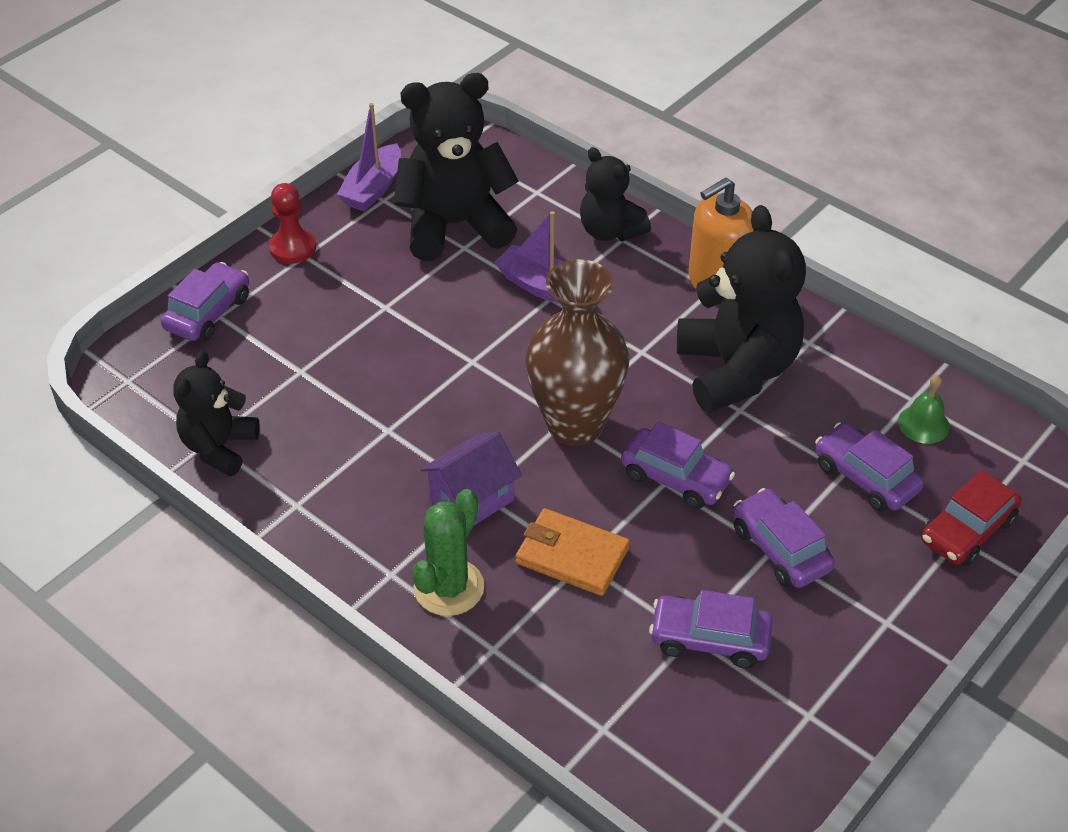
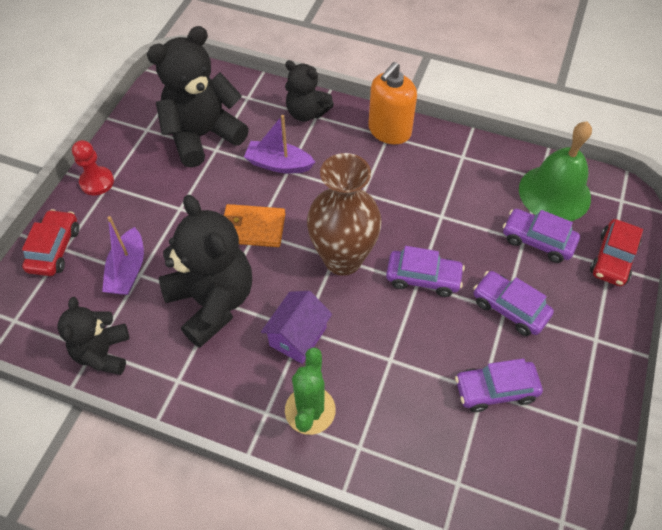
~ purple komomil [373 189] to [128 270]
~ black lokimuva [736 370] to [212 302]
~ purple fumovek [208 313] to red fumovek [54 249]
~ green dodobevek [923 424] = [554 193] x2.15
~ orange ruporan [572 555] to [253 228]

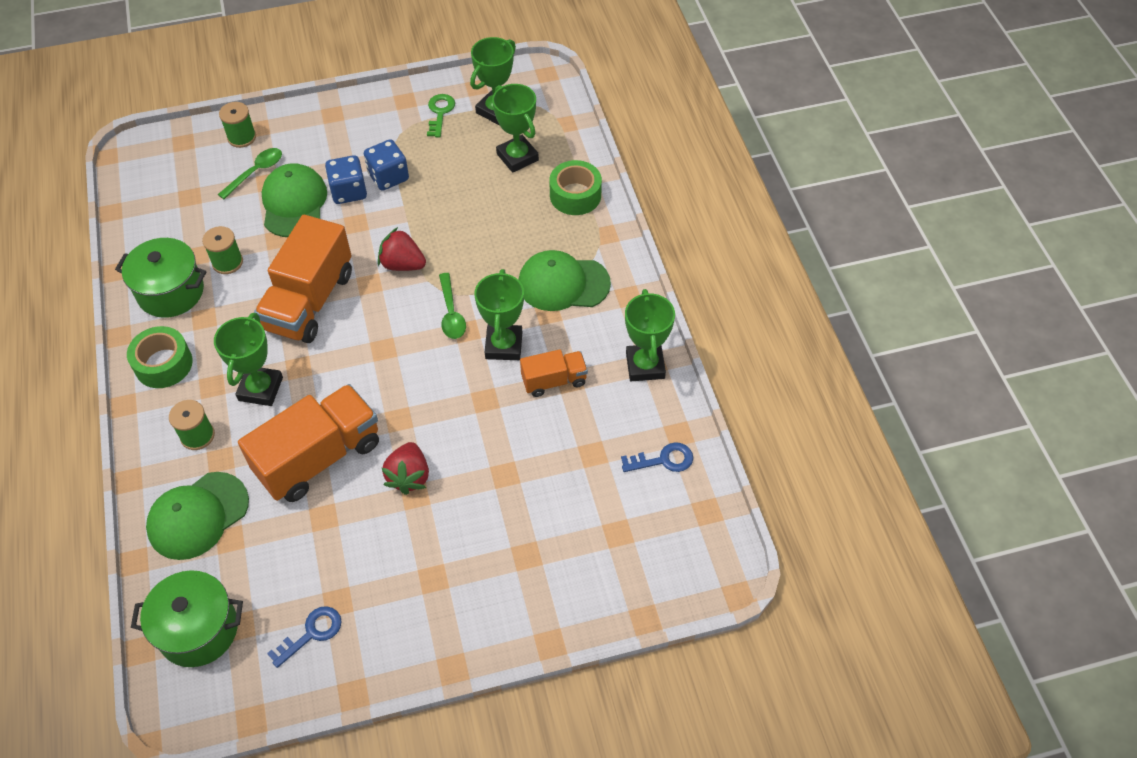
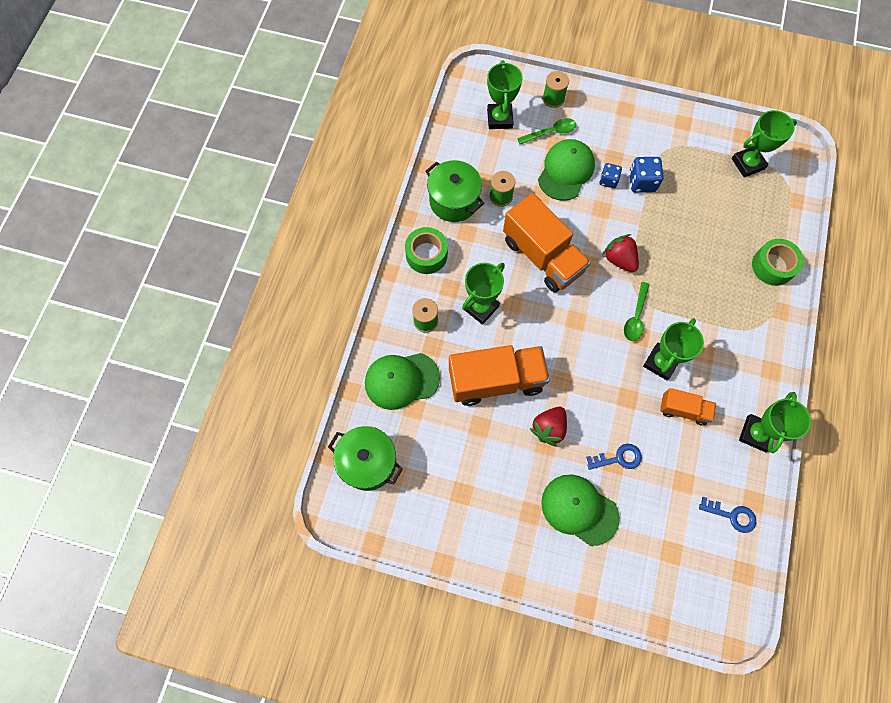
~ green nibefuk [517 157] to [499 119]
- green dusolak [440 112]
~ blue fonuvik [349 191] = [608 180] x0.65
~ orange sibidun [309 301] = [542 256] 90 degrees counterclockwise
~ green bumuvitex [563 283] to [579 509]
~ blue dusolak [311 633] to [618 458]

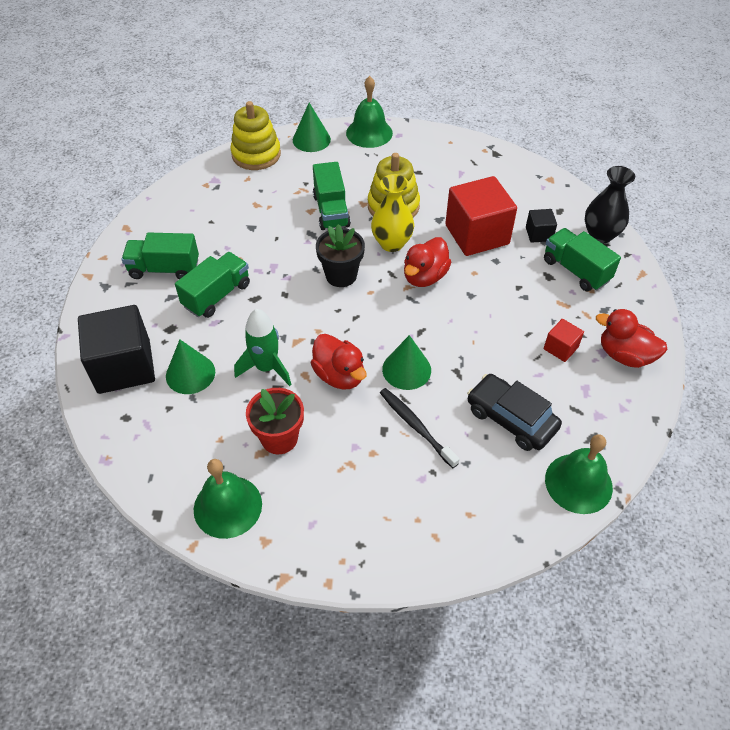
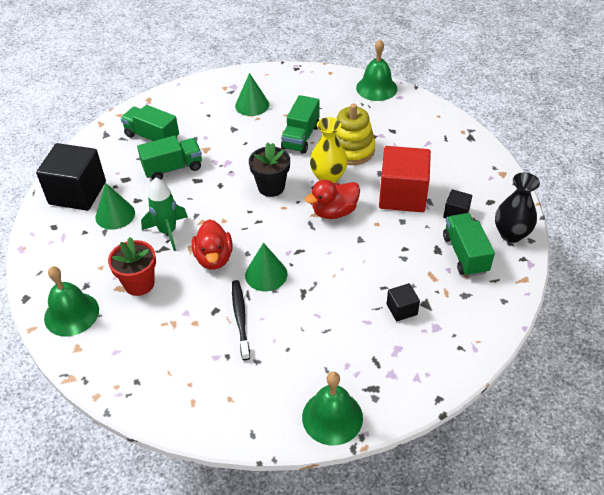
- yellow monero [256 154]
~ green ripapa [311 139] to [252 105]
- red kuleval [624 355]
~ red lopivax [560 348] to black lopivax [401 309]
- black fumovek [511 419]

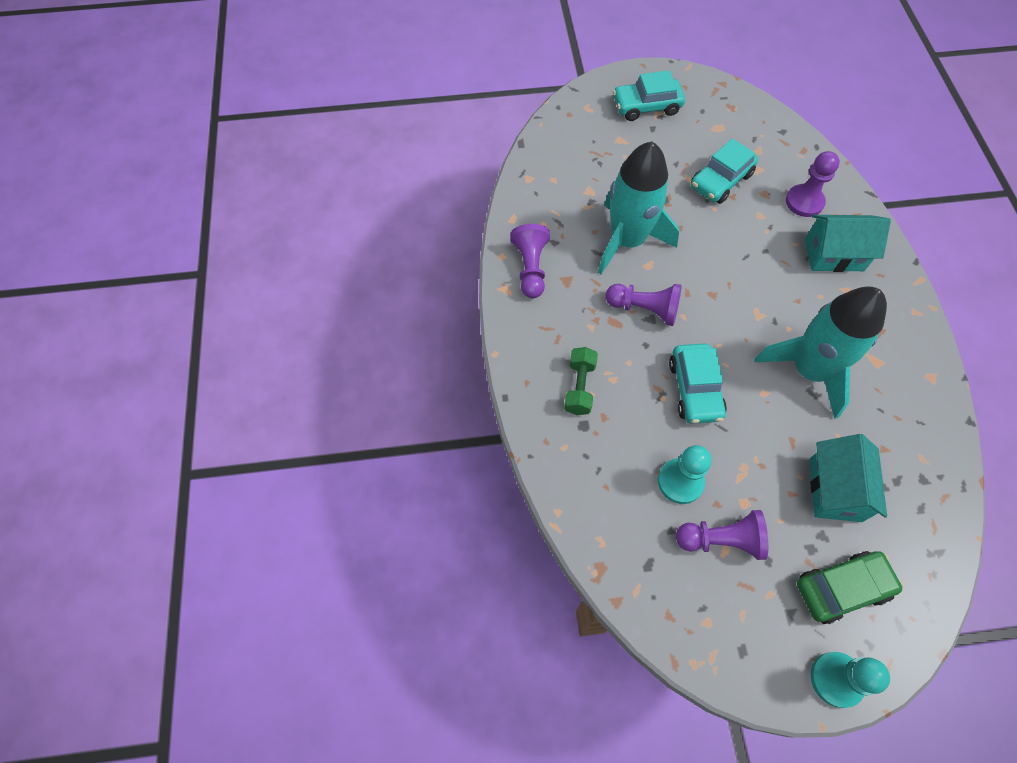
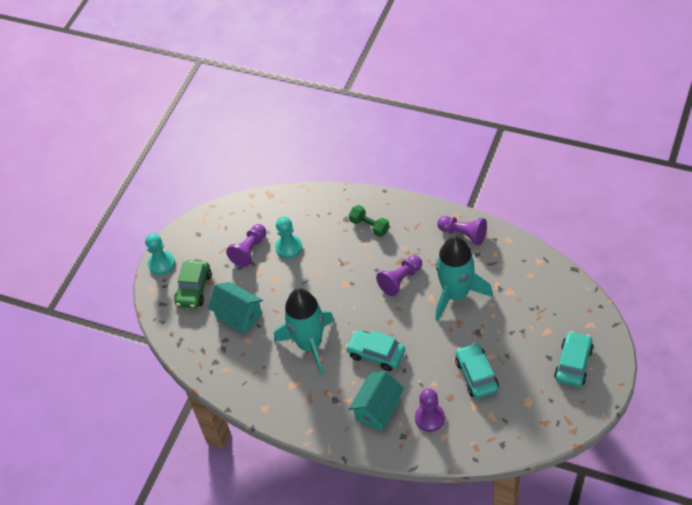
~ turquoise fumovek [695 389] to [376 354]

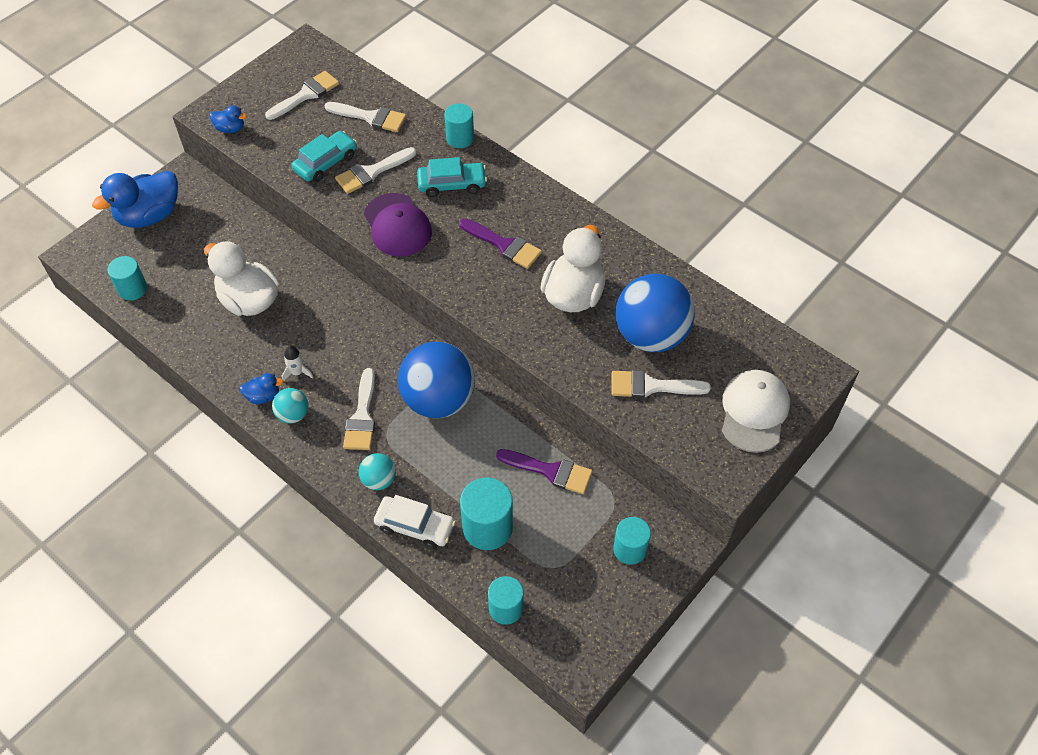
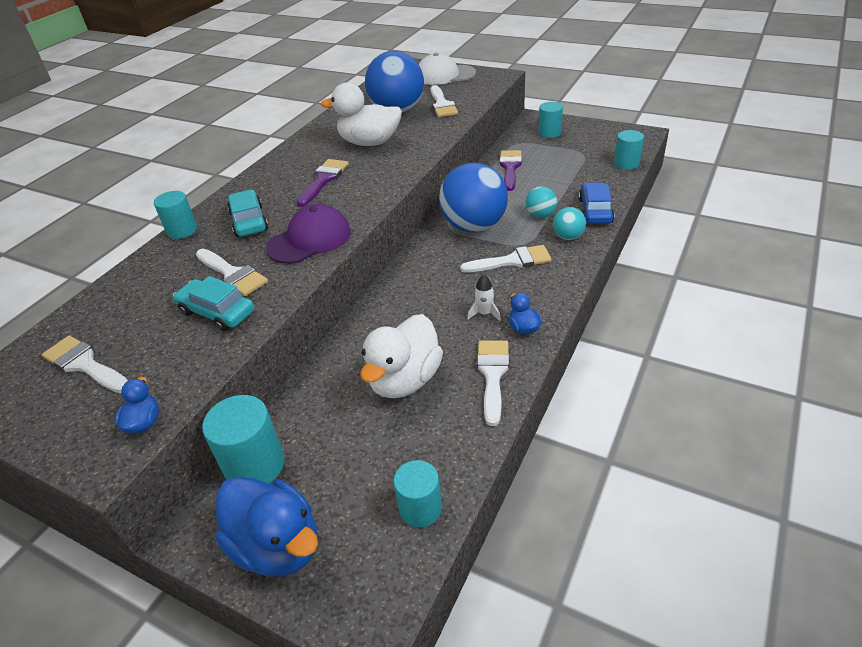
~ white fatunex [371 117] to [492 375]
~ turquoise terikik [293 414] to [540 215]
~ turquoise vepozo [487 527] to [255 465]
~ white fumovek [415 526] to blue fumovek [595 211]

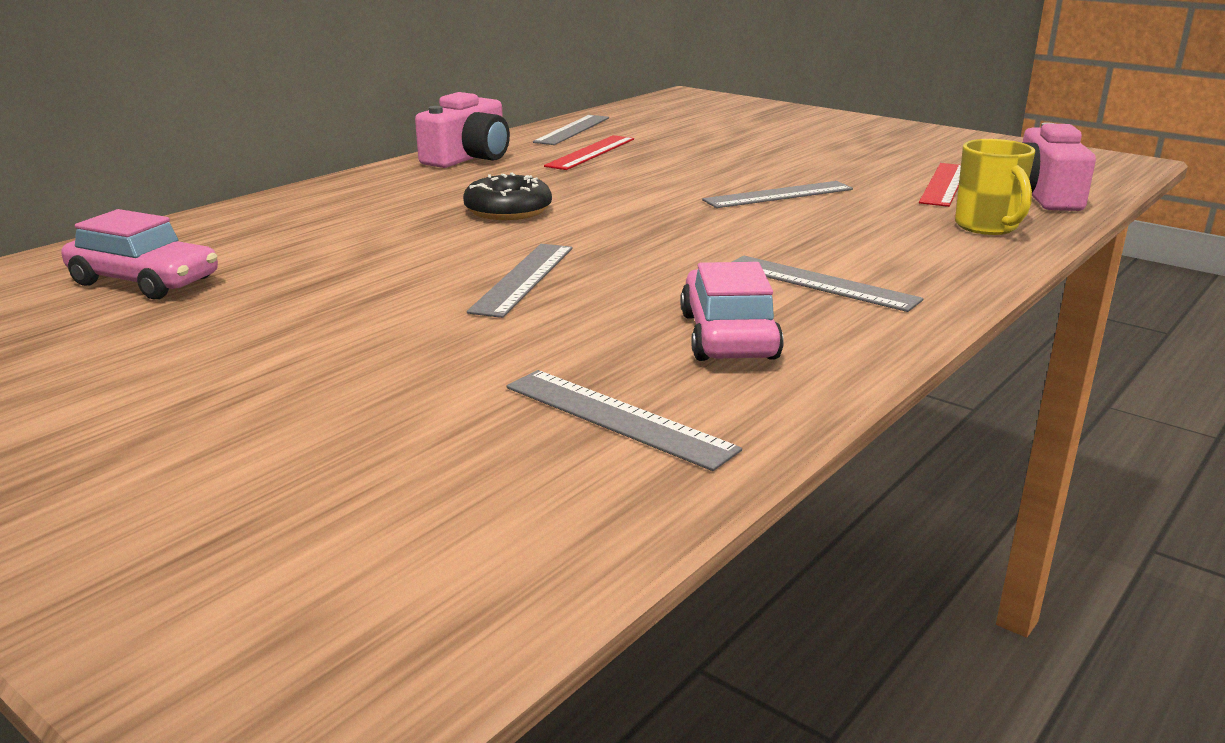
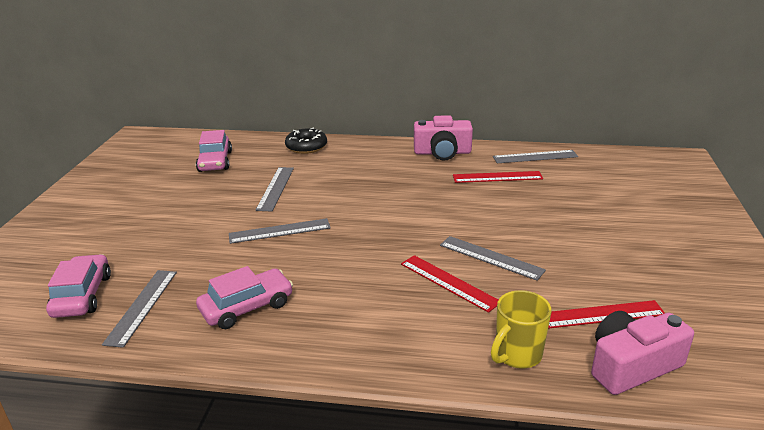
~ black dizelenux [508 210] to [306 147]
~ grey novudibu [820 283] to [275 188]
+ pink fumovek [82 295]
+ red novudibu [448 282]

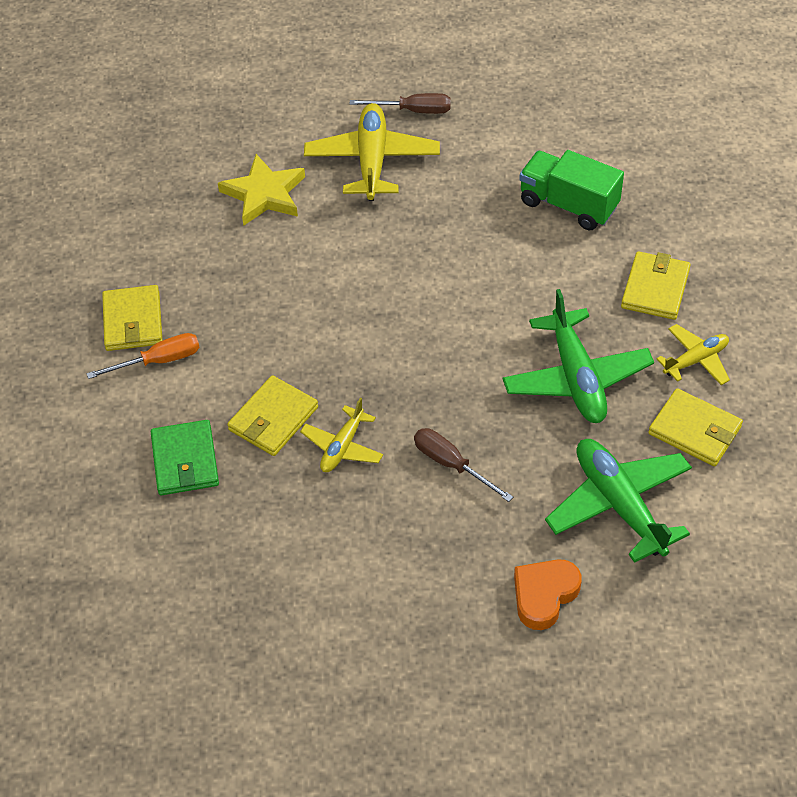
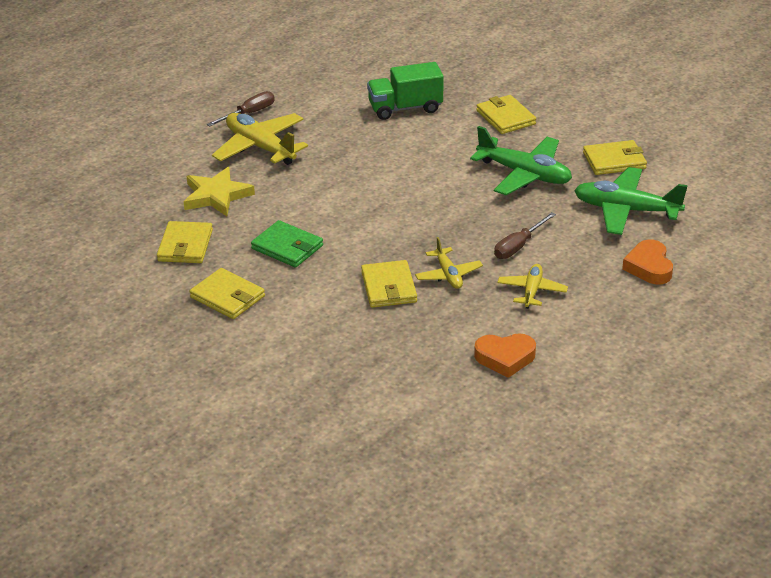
~ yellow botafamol [696 360] to [532 291]
- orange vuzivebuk [159 361]
~ green ruporan [185 460] to [287 247]
~ brown vuzivebuk [451 464] = [518 246] 45 degrees counterclockwise
+ yellow ruporan [185 245]
+ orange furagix [505 358]

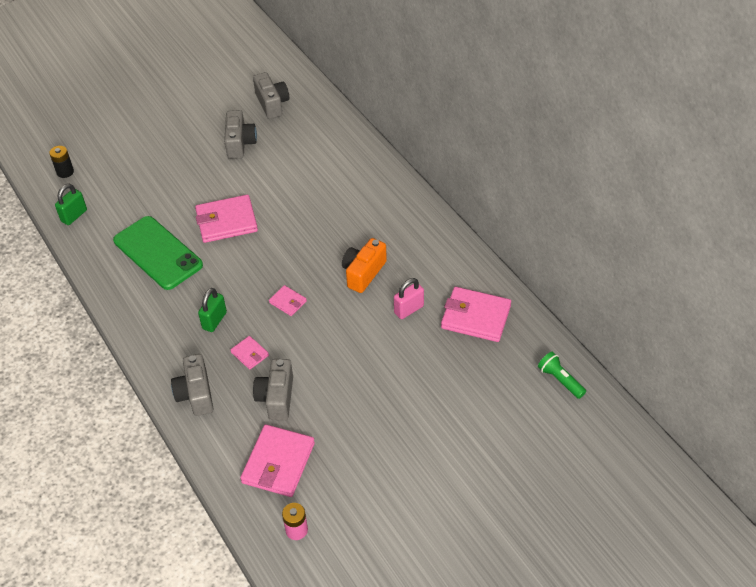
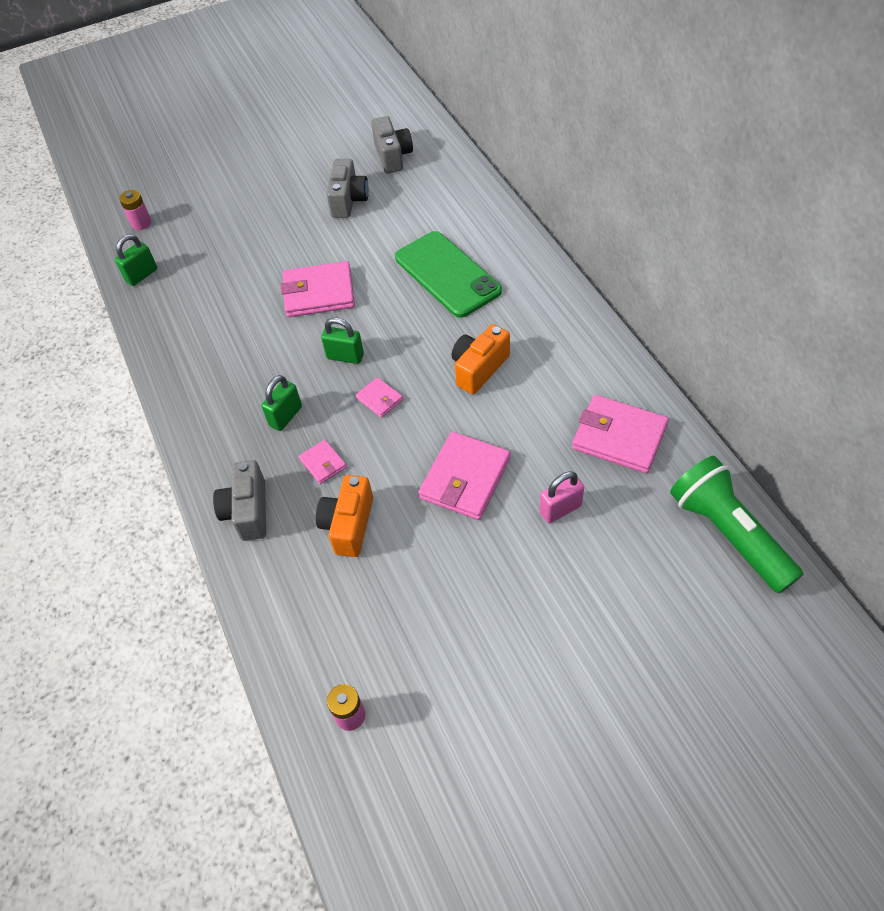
~ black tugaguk [65 172] to pink tugaguk [141 223]
~ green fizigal [158 253] to [447 274]
~ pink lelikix [409 309] to [560 509]
~ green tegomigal [560 380] = [728 534] x1.98
~ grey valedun [276 398] to orange valedun [348 525]
~ pink ruporan [278 463] to [465 478]
+ green lelikix [345 356]

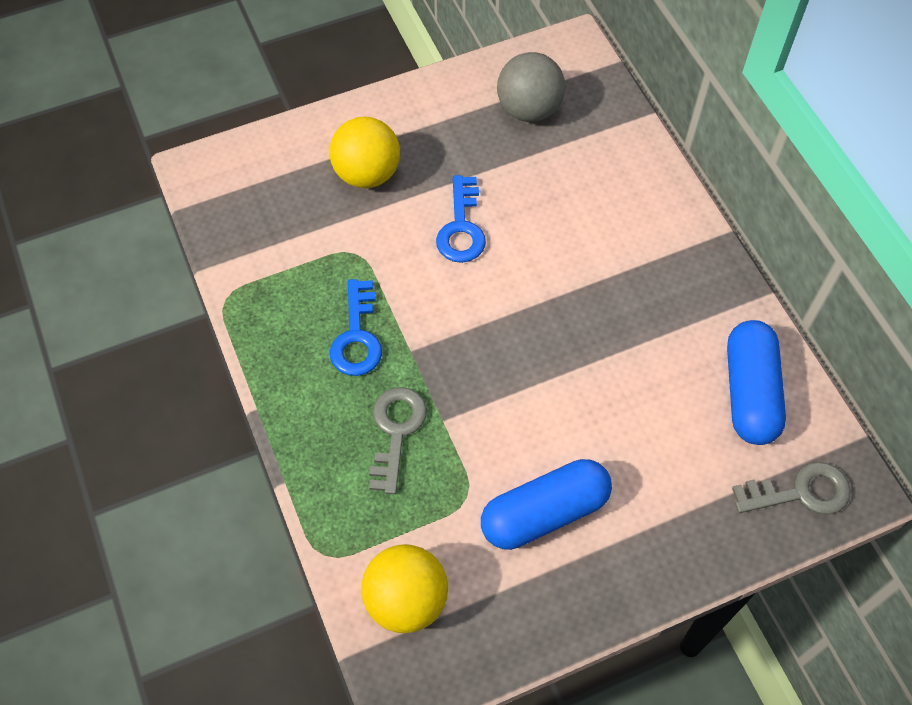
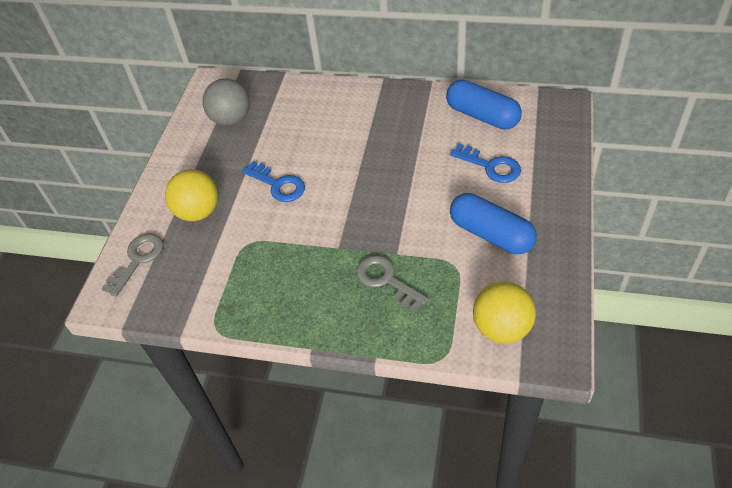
~ blue dusolak [357 336] to [490 166]
~ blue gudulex [544 513] = [491 234] 60 degrees counterclockwise
~ grey dusolak [800 492] to [138 260]

